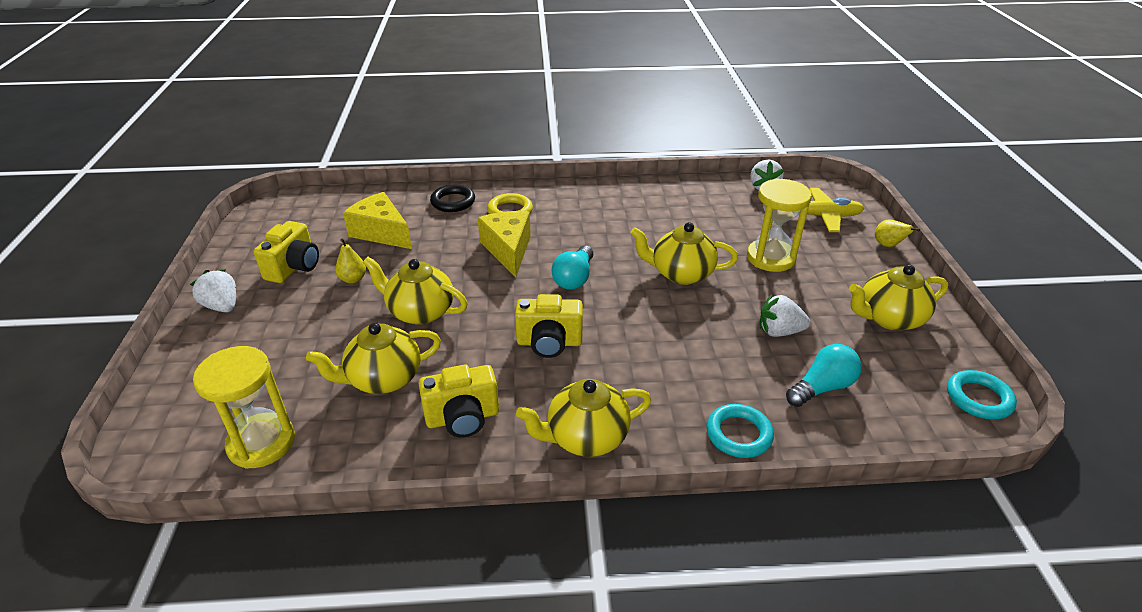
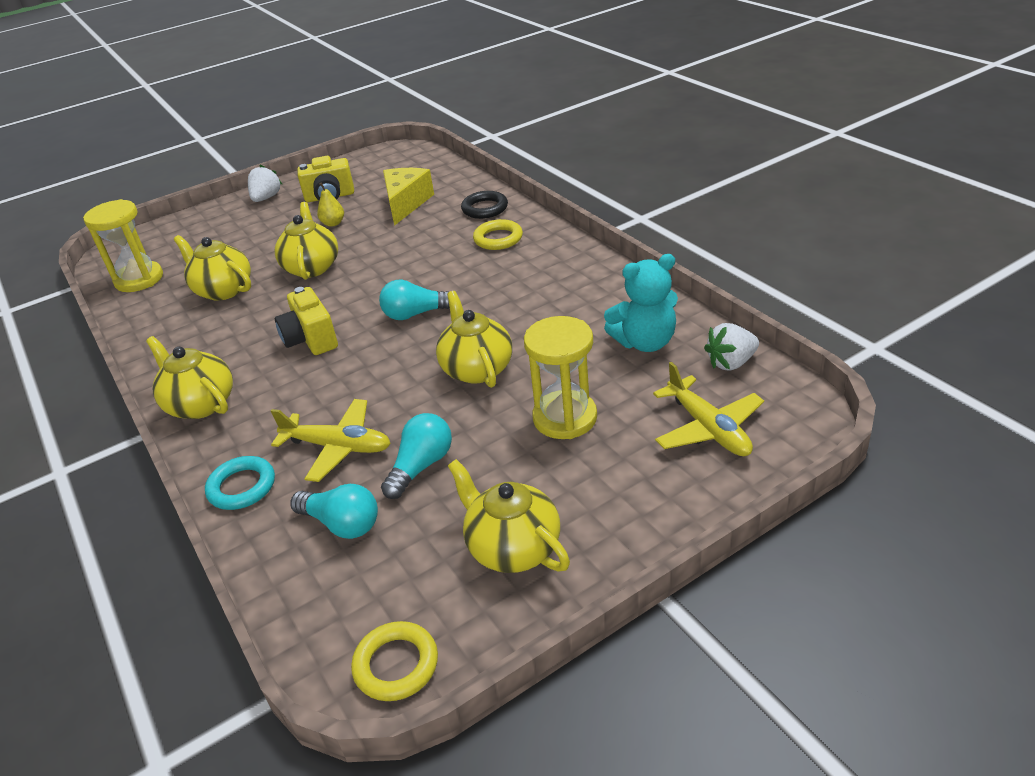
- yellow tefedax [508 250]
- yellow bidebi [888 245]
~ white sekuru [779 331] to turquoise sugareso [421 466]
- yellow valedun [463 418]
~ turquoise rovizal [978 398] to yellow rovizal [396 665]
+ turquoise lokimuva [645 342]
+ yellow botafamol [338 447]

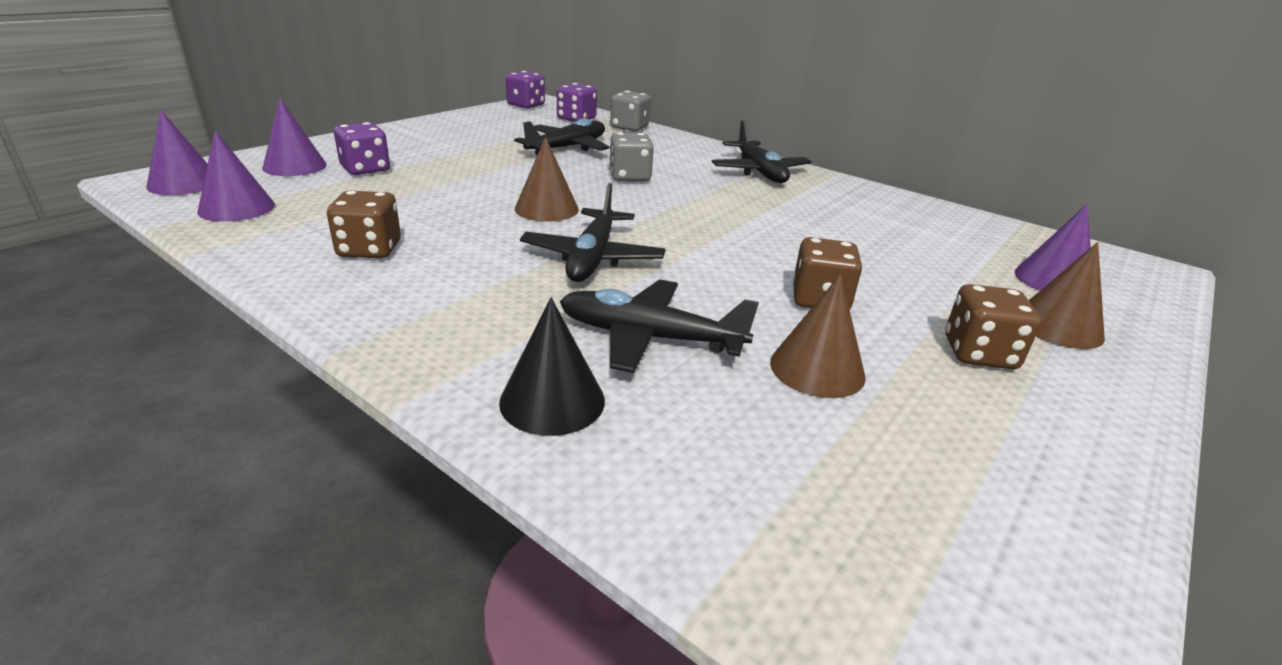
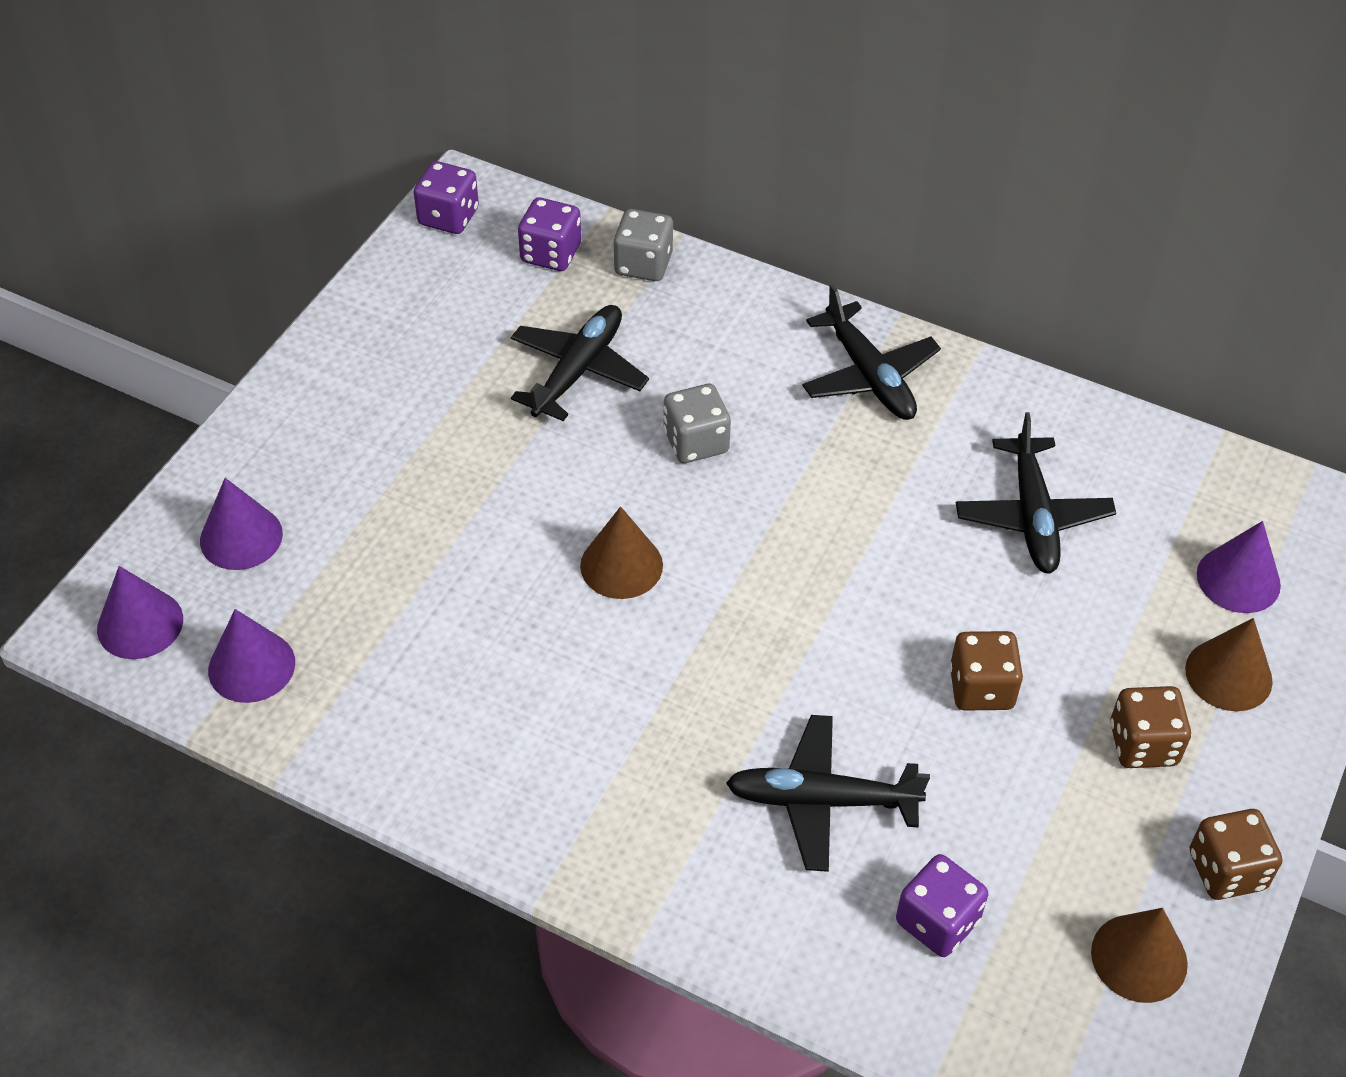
~ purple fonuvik [365 169] to [937 921]
~ black botafamol [593 257] to [1032 515]
~ brown fonuvik [369 249] to [1226 870]
~ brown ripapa [817 369] to [1139 957]
- black ripapa [552 401]

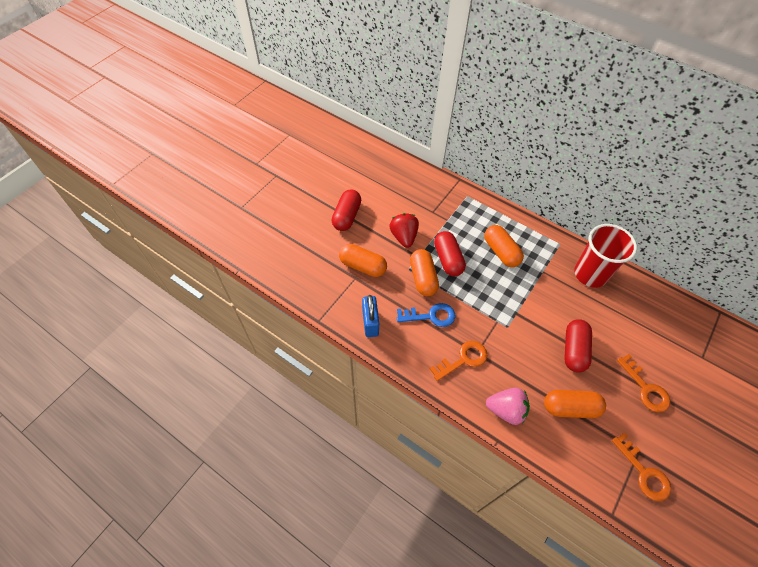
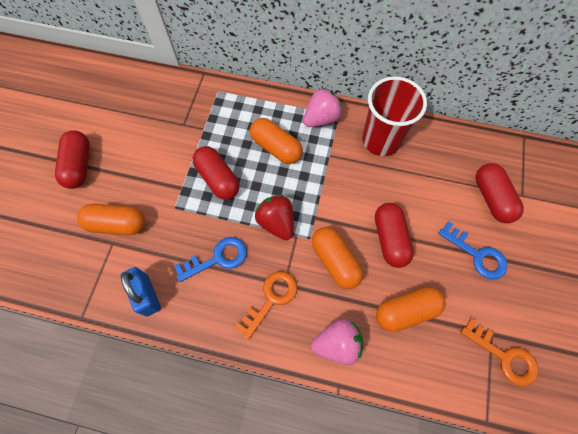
~ red sekuru [404 237] to [276 222]
~ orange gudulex [423 278] to [335 261]
~ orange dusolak [645 388] to blue dusolak [477 255]
+ pink sekuru [321 118]
+ red gudulex [492 198]

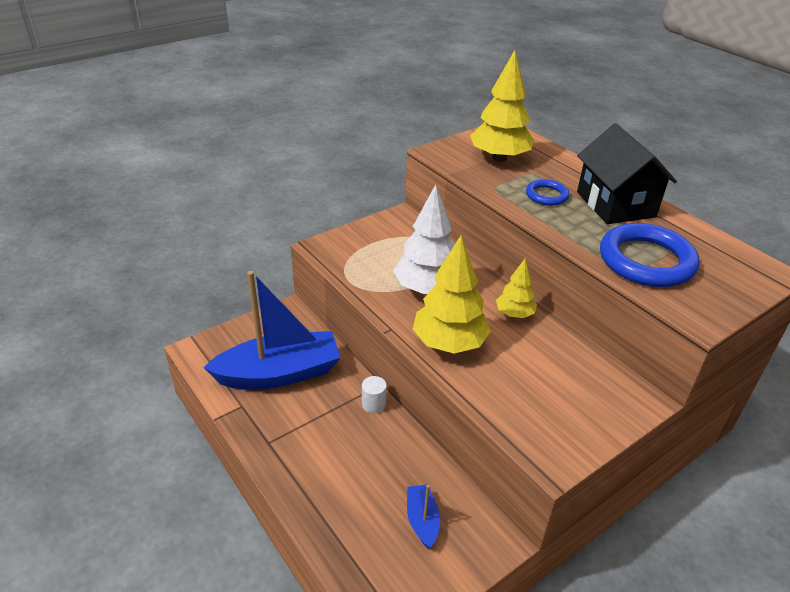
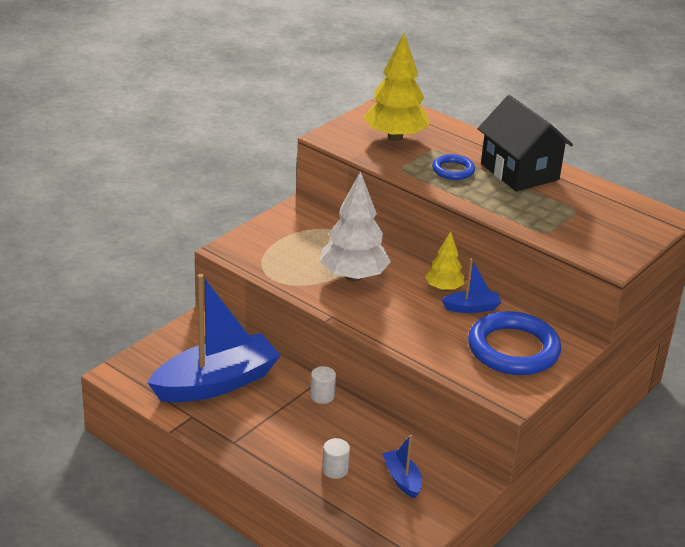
~ blue rovizal [646 261] to [513 349]
- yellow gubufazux [449 343]
+ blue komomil [471 308]
+ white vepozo [335 470]

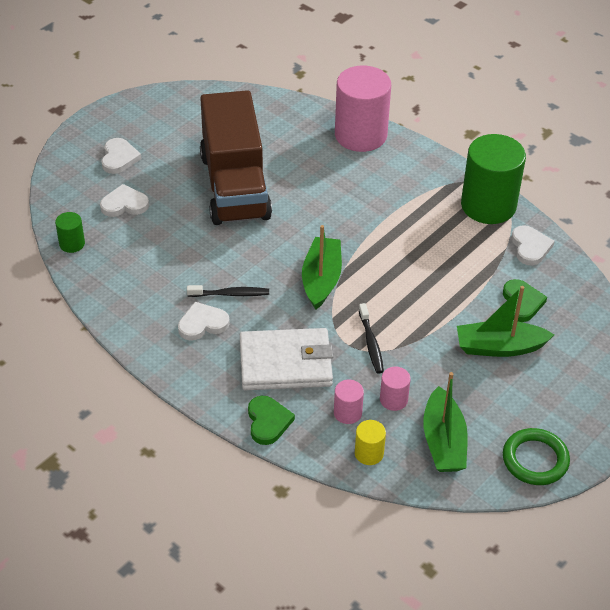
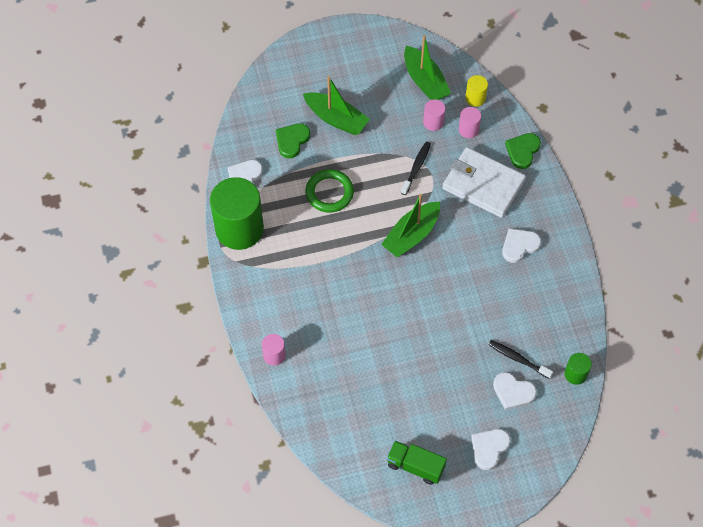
~ pink vepozo [360 135] = [274 355] x0.44
- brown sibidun [235 186]
~ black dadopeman [230 294] to [518 359]
~ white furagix [202 324] = [519 246] 135 degrees clockwise
~ green komomil [443 441] = [425 81] 120 degrees clockwise
~ green rovizal [535 460] to [329 193]
+ green sibidun [415 466]

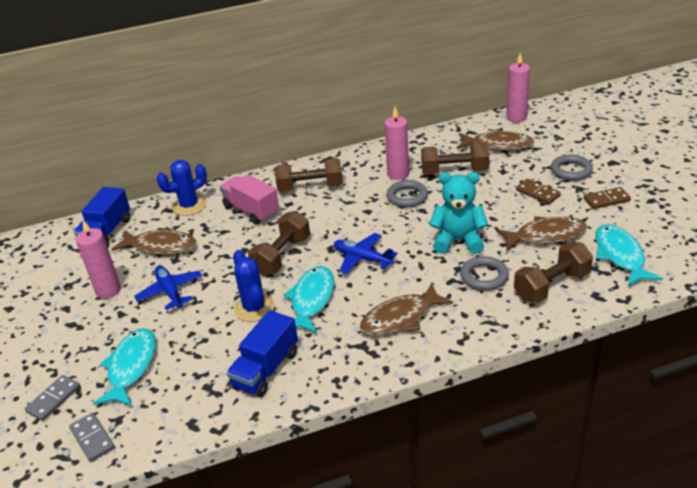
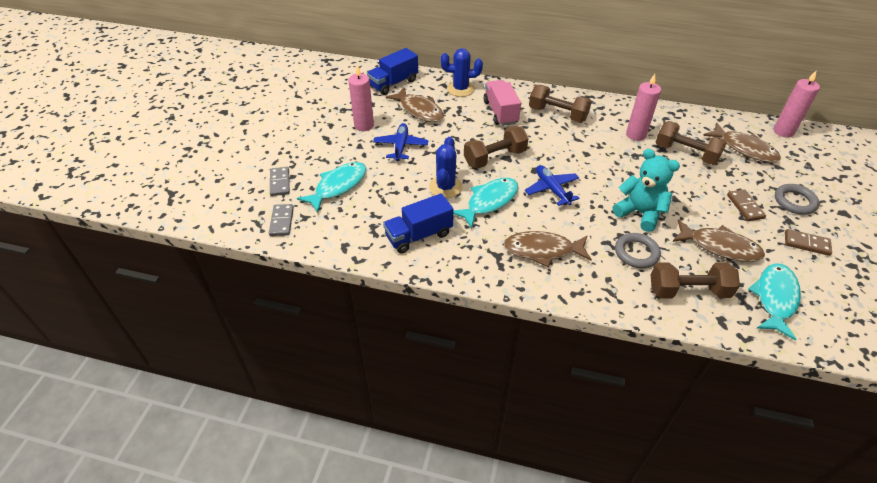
- grey rovizal [407 197]
~ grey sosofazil [53 399] = [280 183] 75 degrees counterclockwise

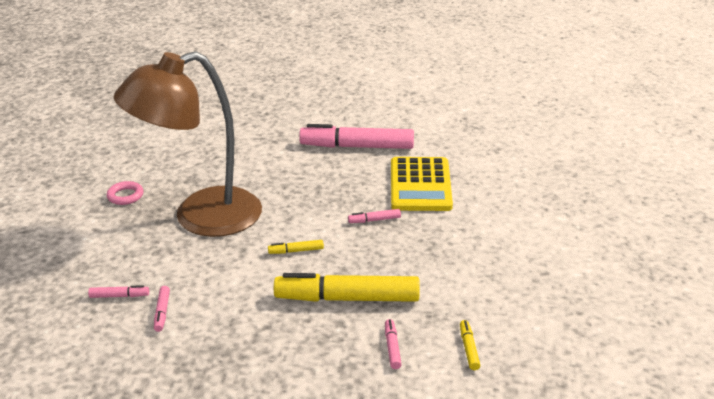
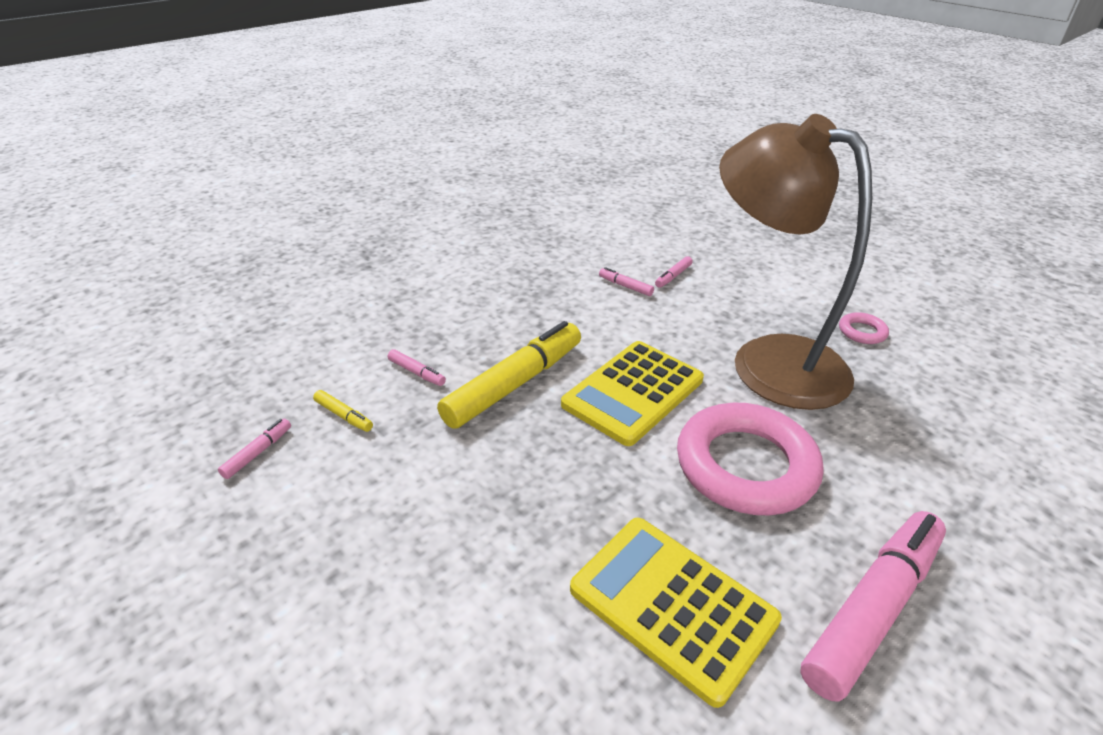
~ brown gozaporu [200 217] = [768 360] 60 degrees counterclockwise
~ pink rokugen [374 220] to [258 453]
~ yellow rokugen [296 251] to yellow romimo [633 392]
+ pink rovizal [745 466]

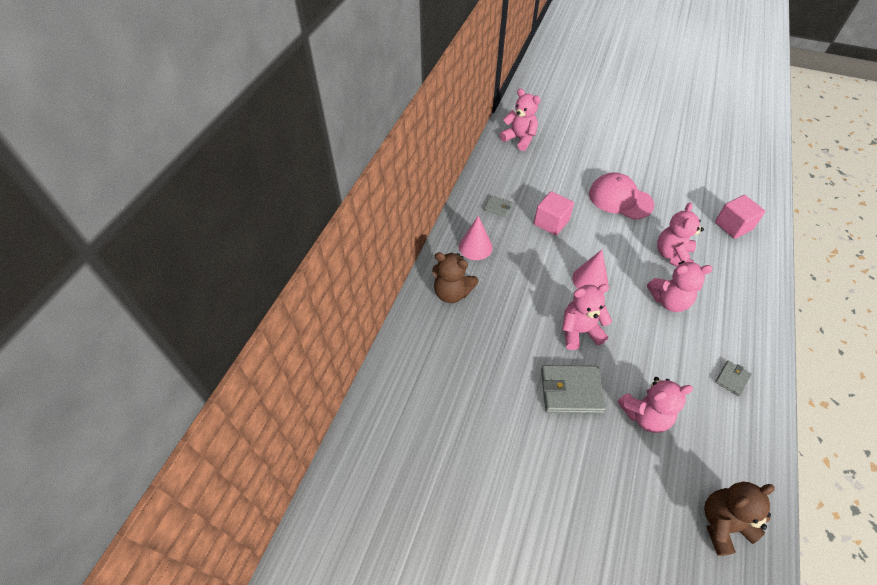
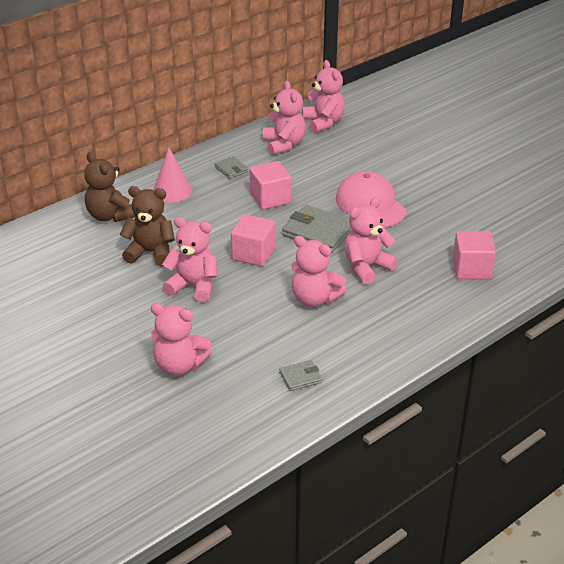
~ pink ripapa [590 280] to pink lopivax [253 254]
~ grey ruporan [571 391] to [318 232]
~ brown lokimuva [722 524] to [151 252]
+ pink lokimuva [284 144]

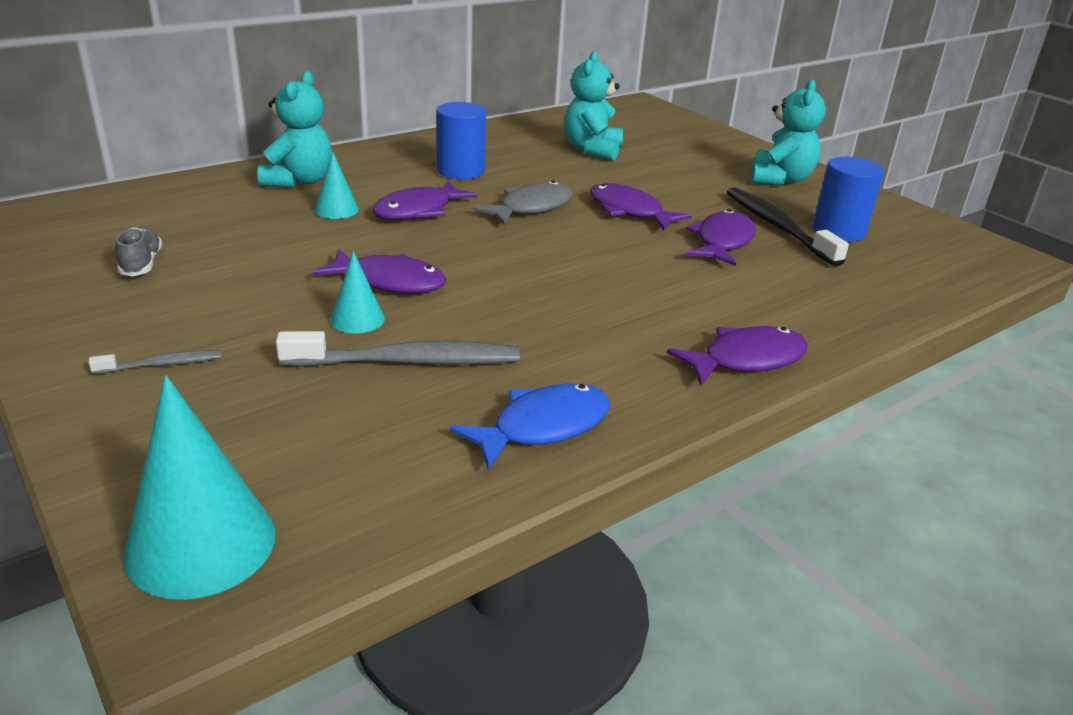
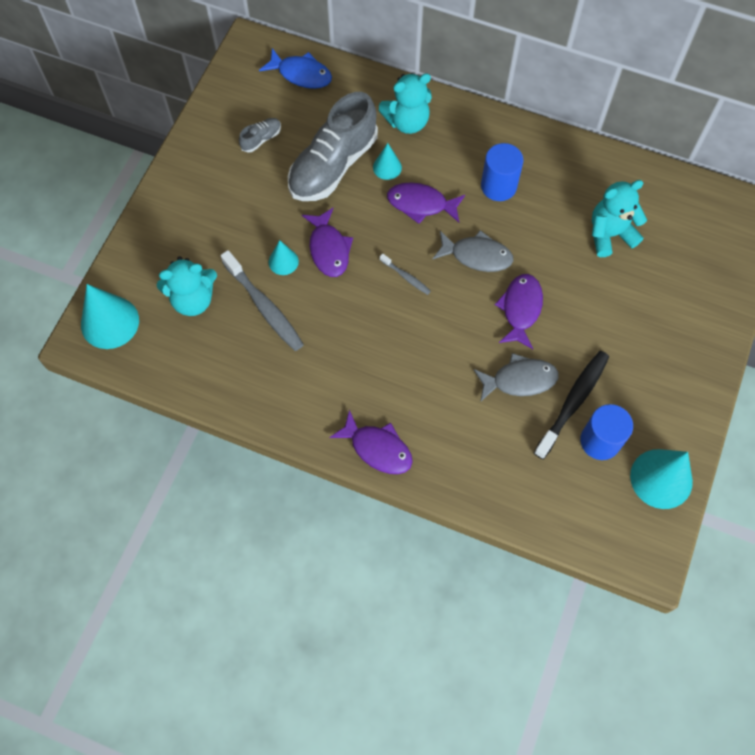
~ turquoise lokimuva [780 179] to [193 299]
~ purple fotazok [722 242] to grey fotazok [519 380]
~ grey dadopeman [162 364] to [406 277]
~ blue fotazok [542 427] to [301 74]
+ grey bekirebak [333 165]
+ turquoise ripapa [661 478]

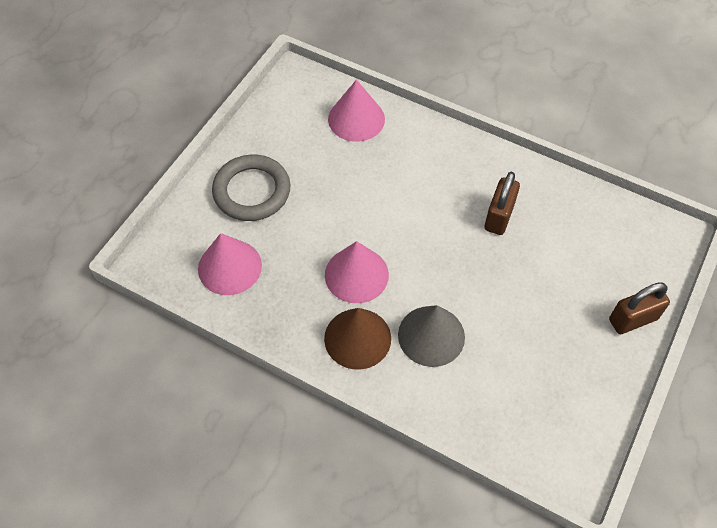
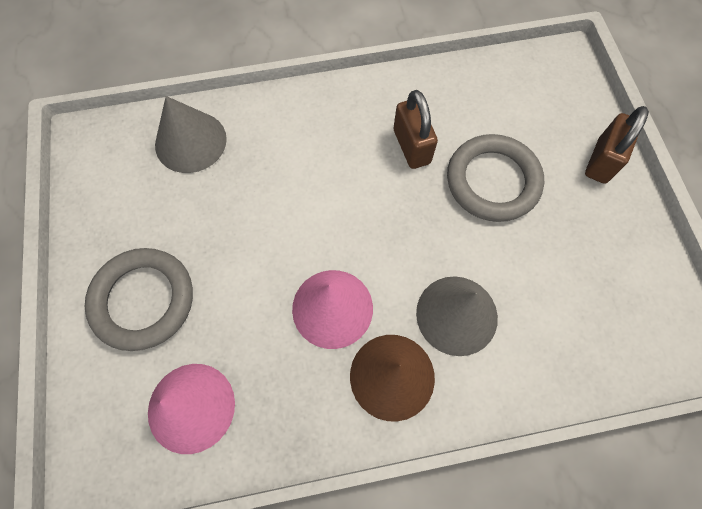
~ pink ripapa [356 119] to grey ripapa [190 141]
+ grey rovizal [492 181]

